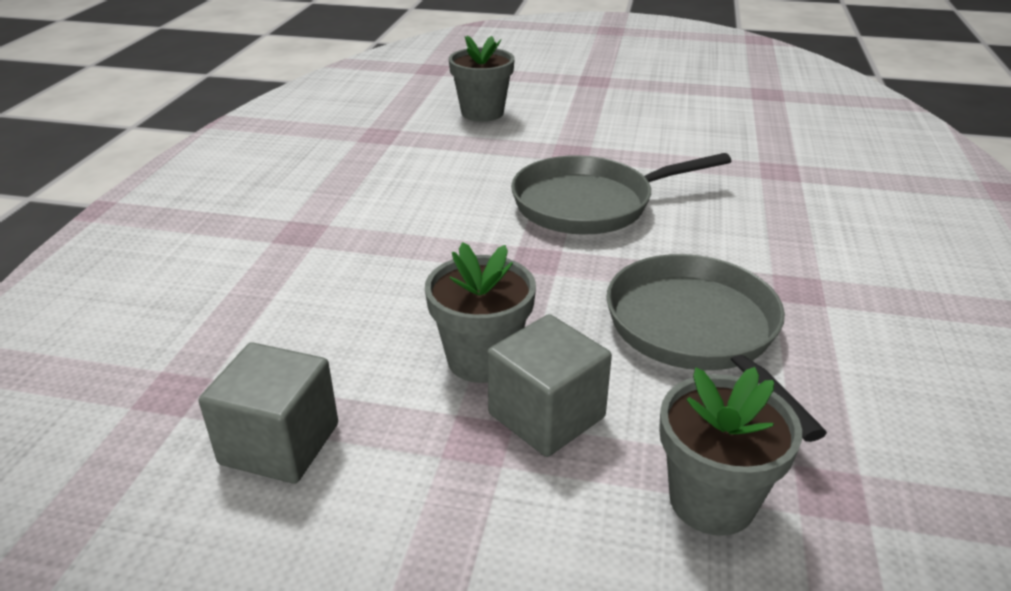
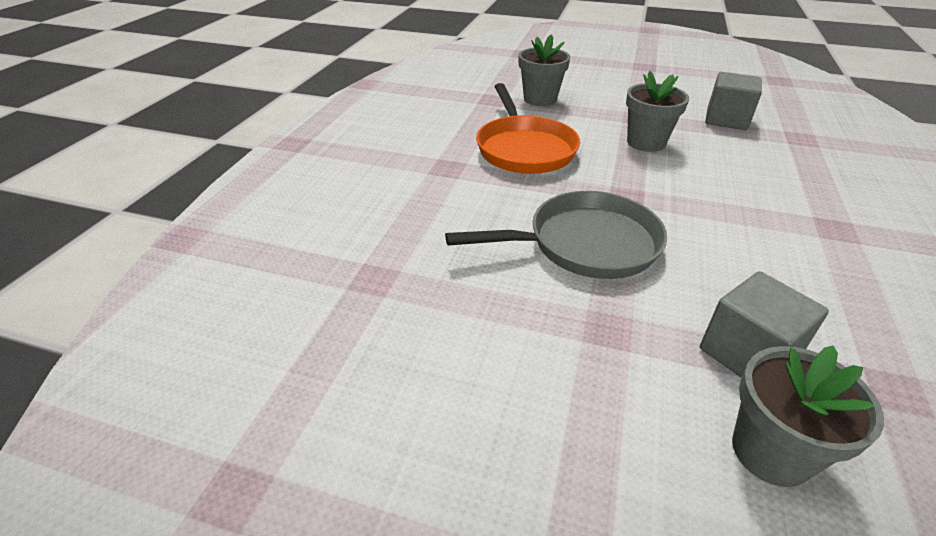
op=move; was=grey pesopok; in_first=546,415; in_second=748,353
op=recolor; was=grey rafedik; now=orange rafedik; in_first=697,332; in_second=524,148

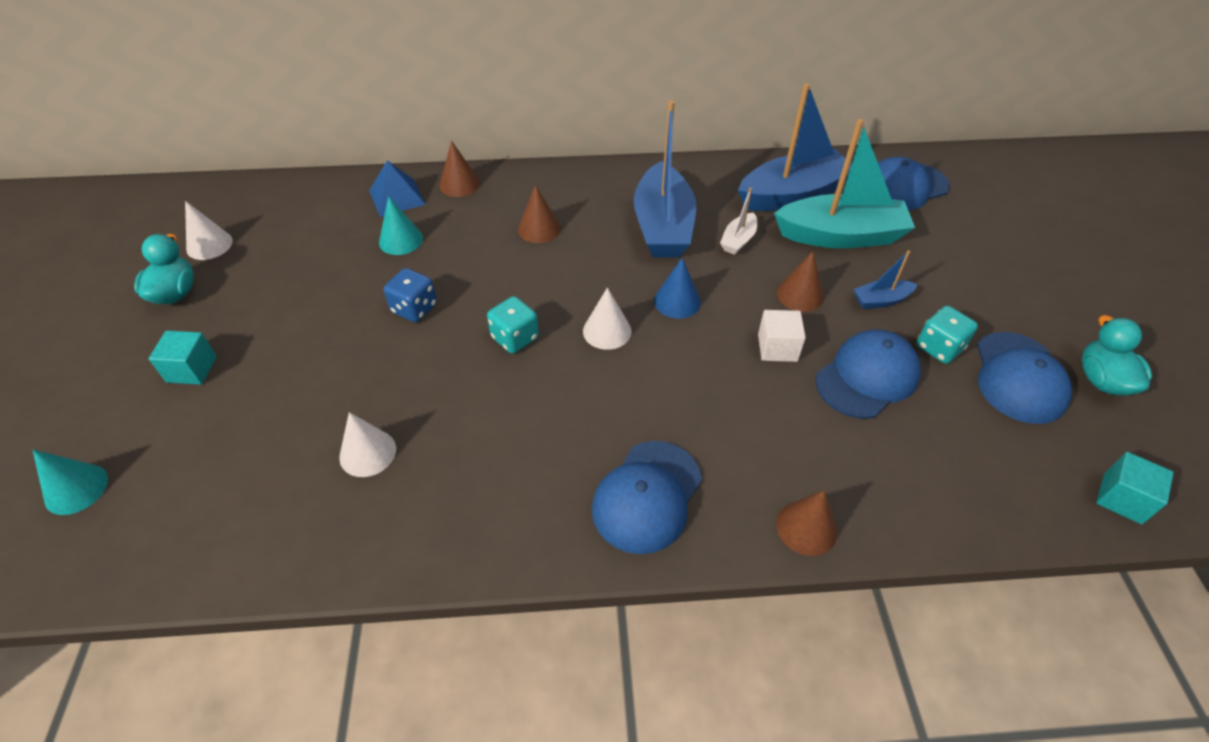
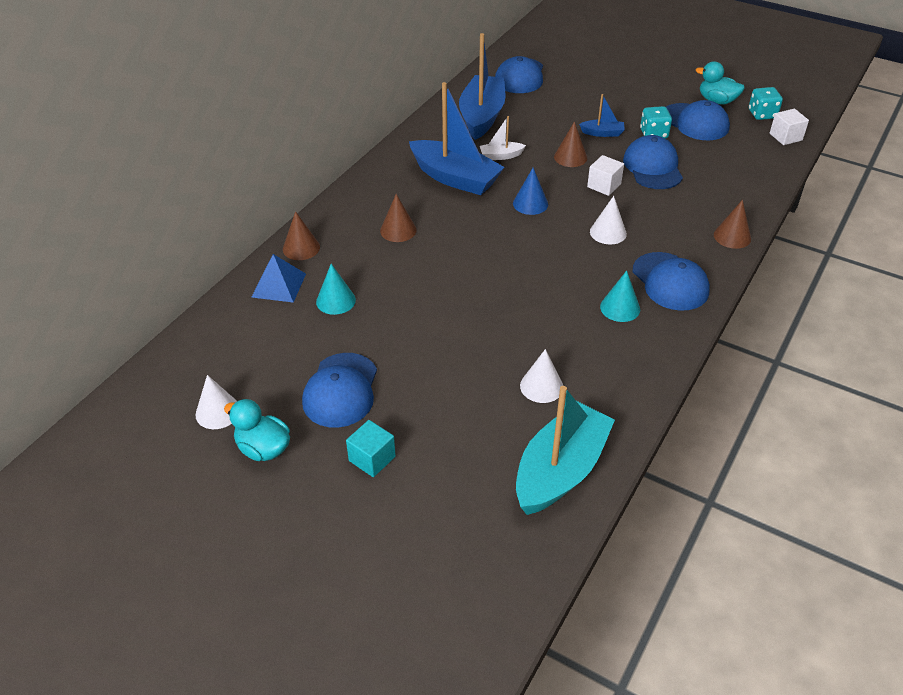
op=move; was=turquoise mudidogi; in_first=76,489; in_second=620,308
op=delete; was=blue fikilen; in_first=414,308
op=move; was=turquoise fikilen; in_first=515,338; in_second=762,114
op=move; was=white mudidogi; in_first=607,331; in_second=608,232
op=rotate; was=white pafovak; in_first=738,240; in_second=501,156; clockwise=105
op=move; was=turquoise pafovak; in_first=840,236; in_second=560,470
op=rotate; was=blue pafovak; in_first=881,300; in_second=602,133; clockwise=-105
op=recolor; was=turquoise pesopok; now=white pesopok; in_first=1122,498; in_second=785,137
op=insert; now=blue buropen; in_second=341,390

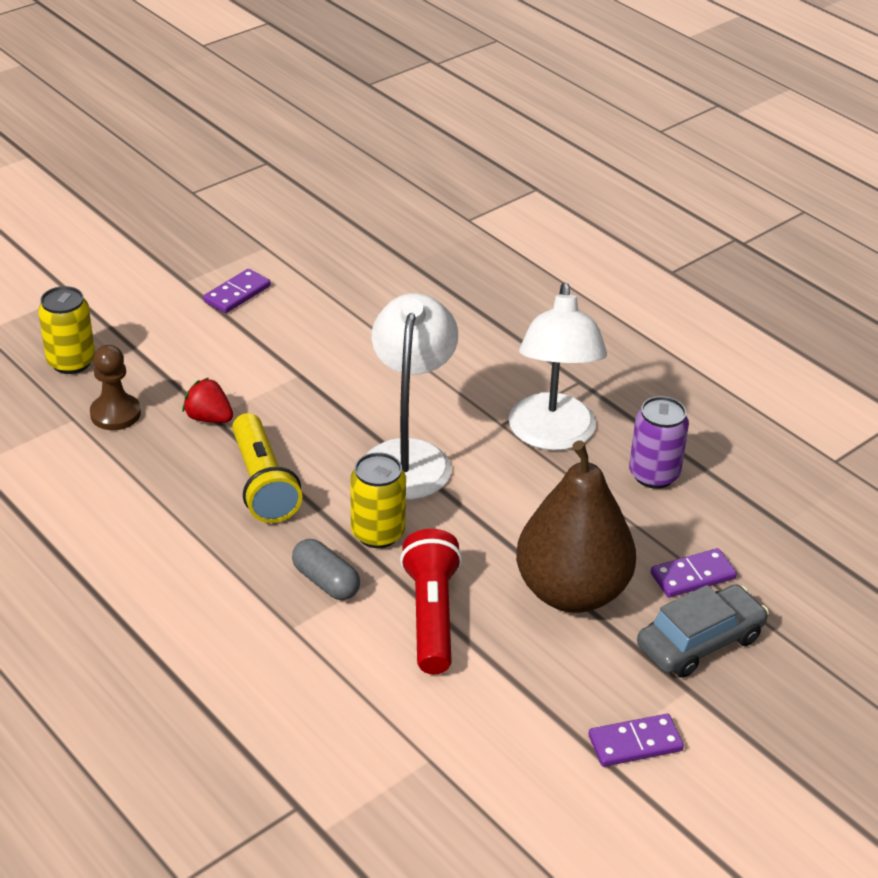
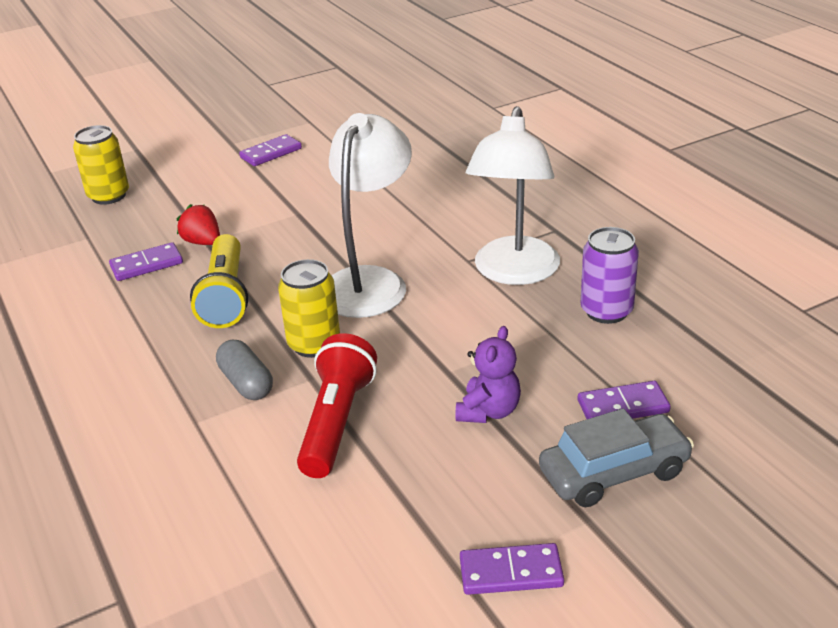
op=delete; was=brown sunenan; in_first=115,414
op=replace; was=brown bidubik; now=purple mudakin; in_first=571,591; in_second=489,411
op=insert; now=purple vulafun; in_second=146,265

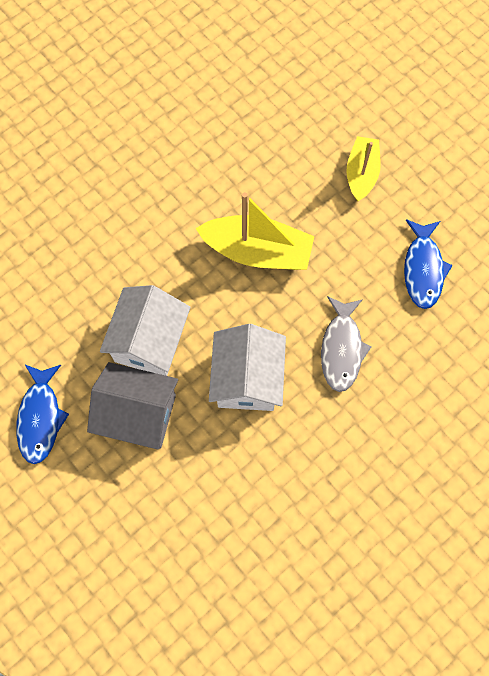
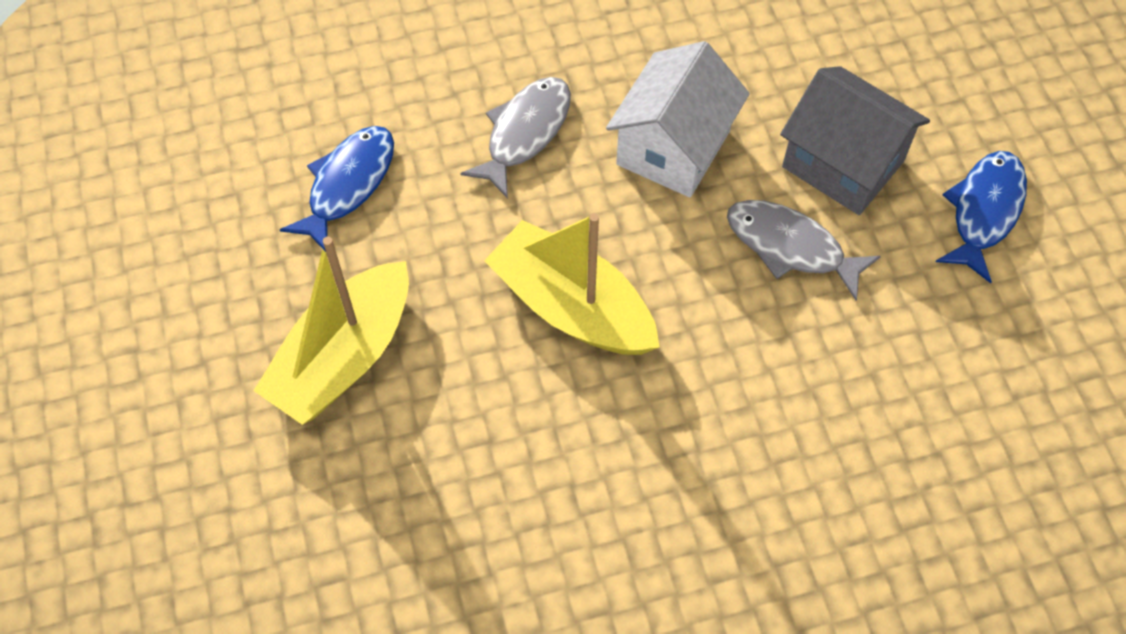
op=replace; was=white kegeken; now=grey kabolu; in_first=150,341; in_second=791,247
op=resize; was=yellow pafovak; in_first=361,173; in_second=343,357; ratio=1.58

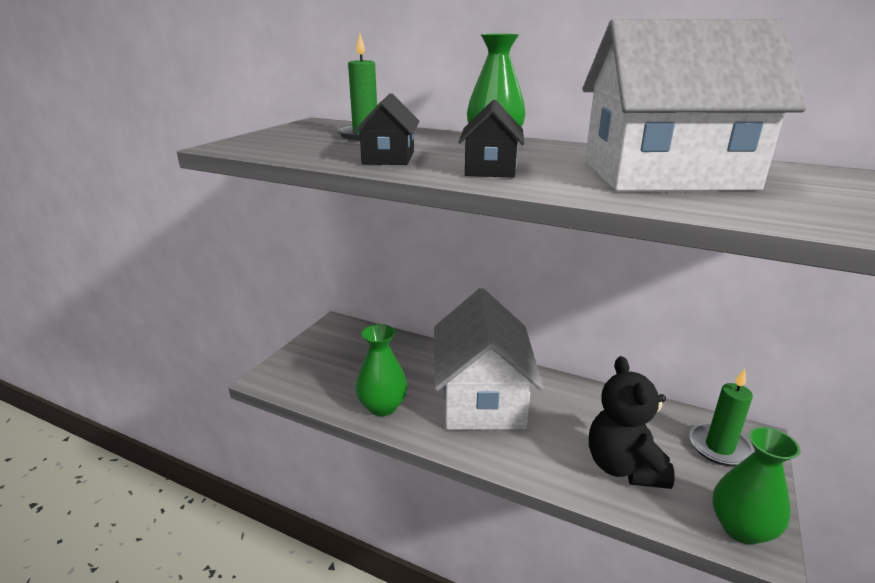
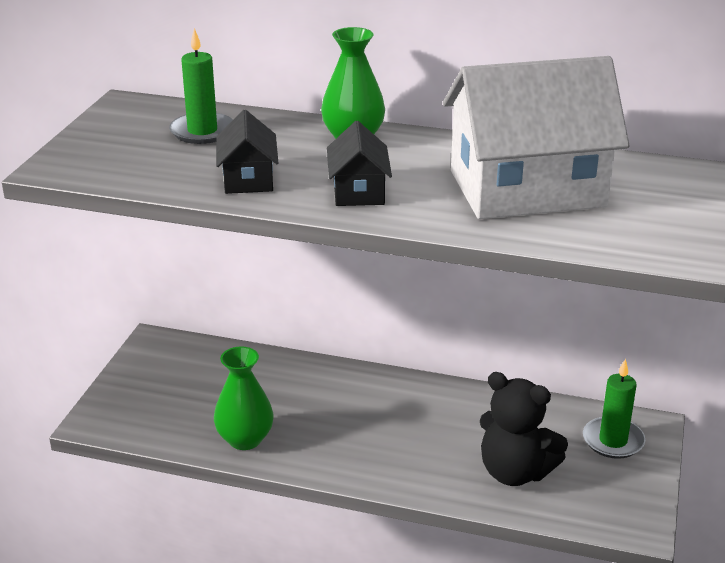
op=delete; was=white kegeken; in_first=481,397
op=rotate; was=black mudakin; in_first=624,467; in_second=515,472; clockwise=-45
op=delete; was=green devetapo; in_first=741,528

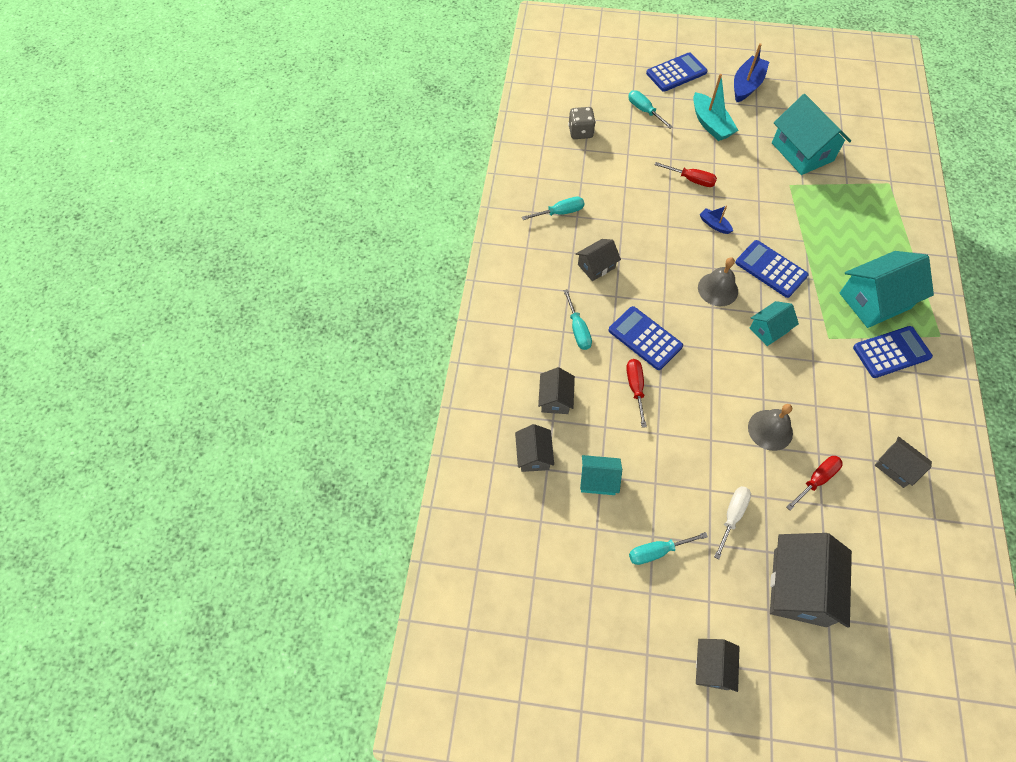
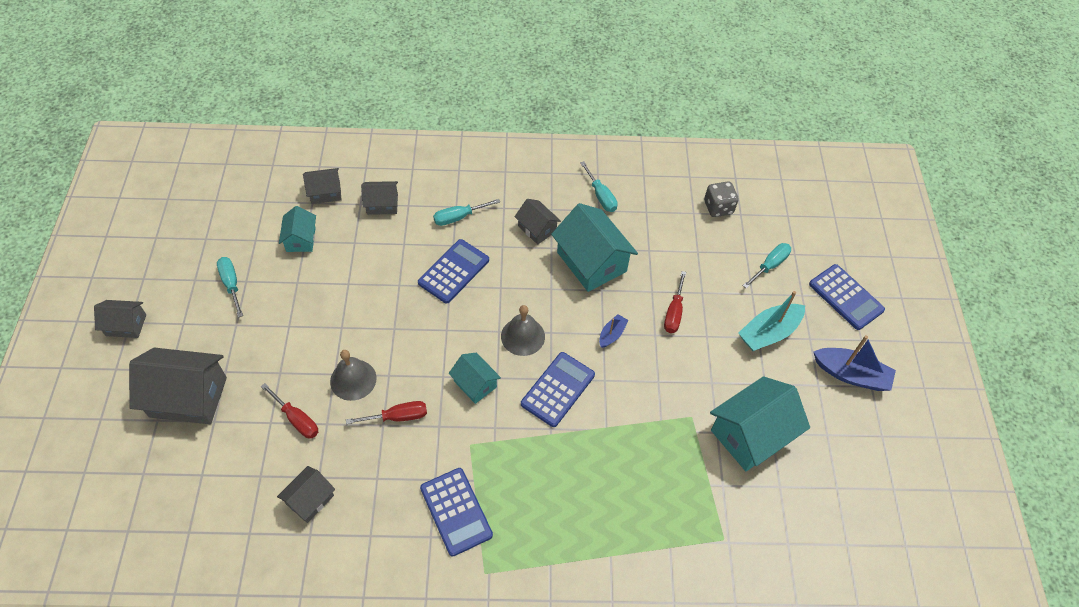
op=move; was=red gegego; in_first=635,388; in_second=398,417
op=delete; was=white gegego; in_first=732,516
op=move; was=turquoise kegeken; in_first=875,300; in_second=591,262

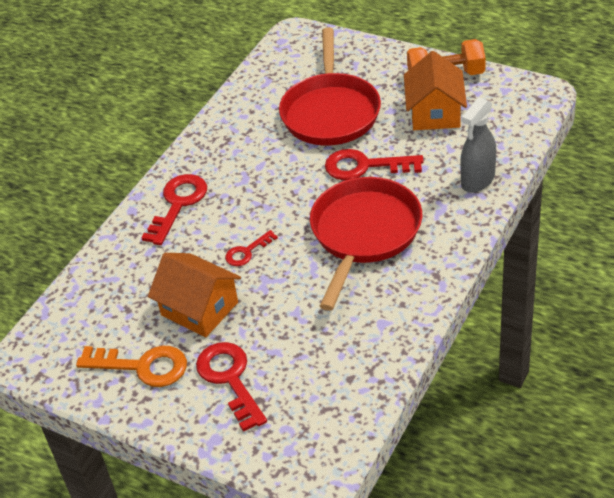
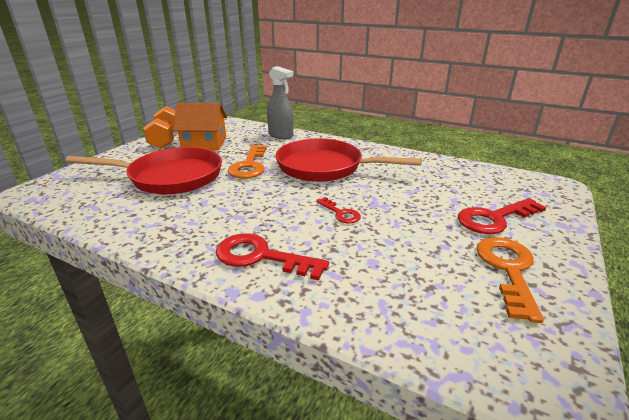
op=delete; was=orange kegeken; in_first=199,308
op=recolor; was=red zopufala; now=orange zopufala; in_first=365,166; in_second=249,165

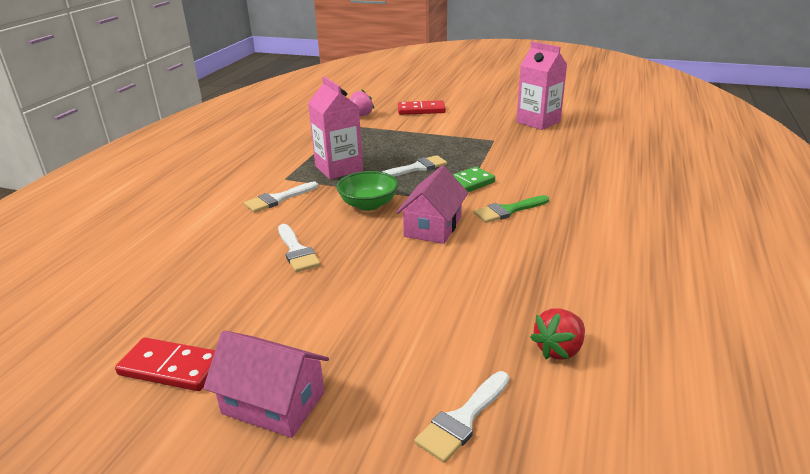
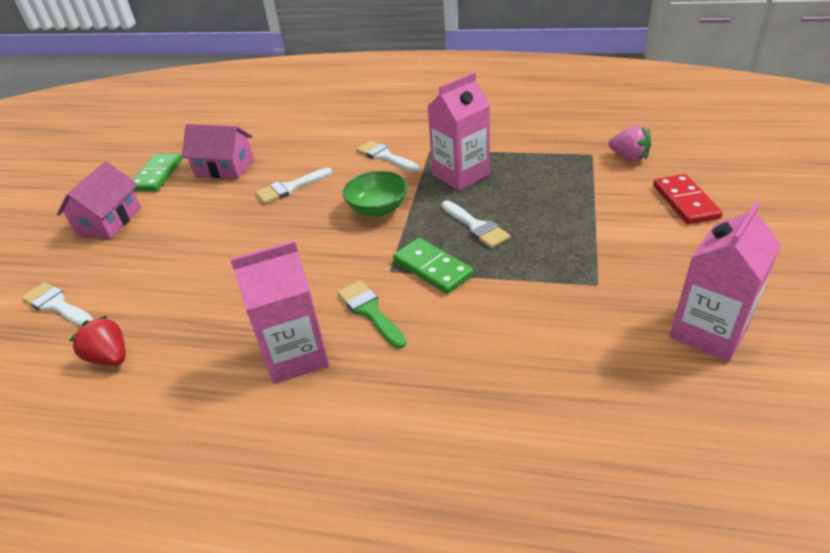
op=recolor; was=red vulafun; now=green vulafun; in_first=171,368; in_second=157,175
op=move; was=pink kegeken; in_first=433,226; in_second=224,167
op=insert; now=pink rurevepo; in_second=295,355

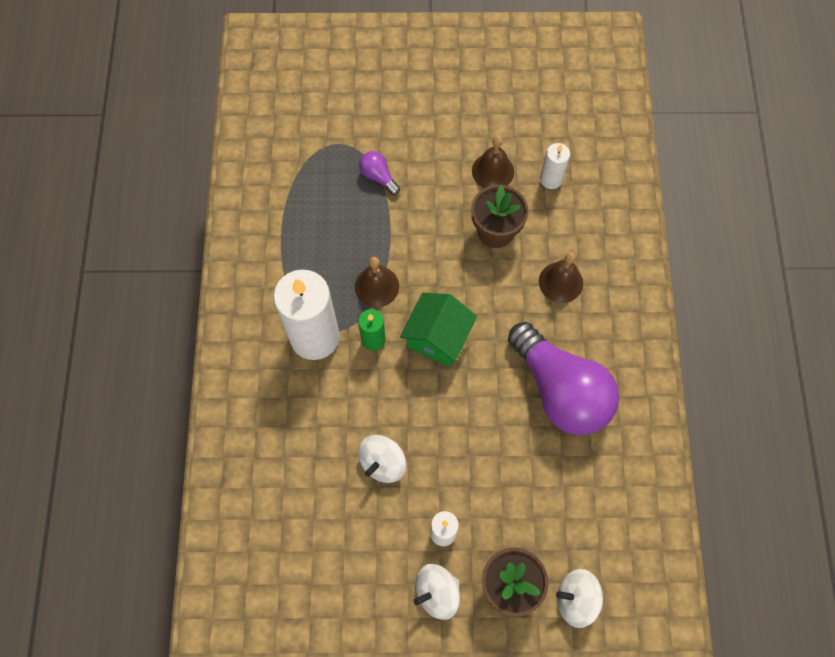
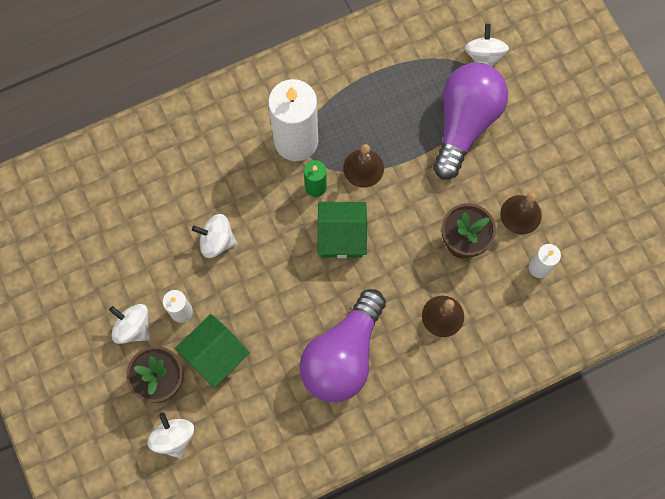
op=resize; was=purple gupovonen; in_first=378,177; in_second=465,123; ratio=2.45
op=insert; now=green kegeken; in_second=215,355
op=insert; now=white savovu; in_second=484,56

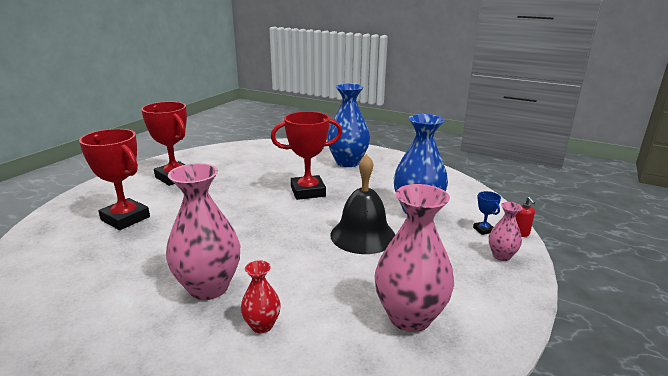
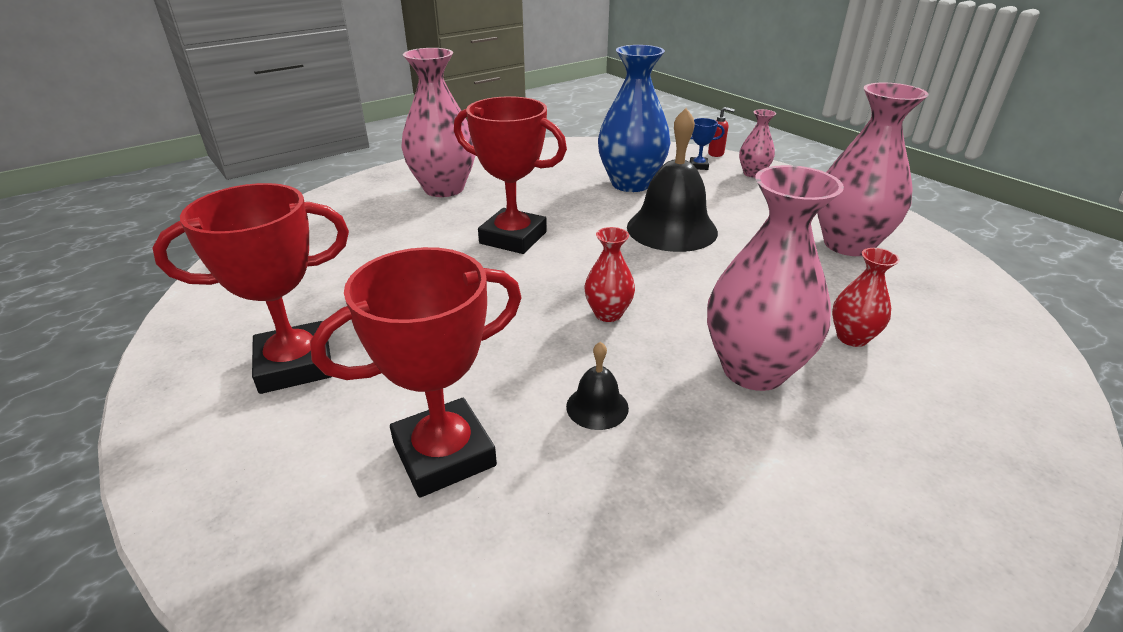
op=rotate; was=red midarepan; in_first=308,191; in_second=513,238; clockwise=-75
op=recolor; was=blue devetapo; now=pink devetapo; in_first=347,162; in_second=444,188
op=insert; now=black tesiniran; in_second=597,407
op=insert; now=red devetapo; in_second=608,314

